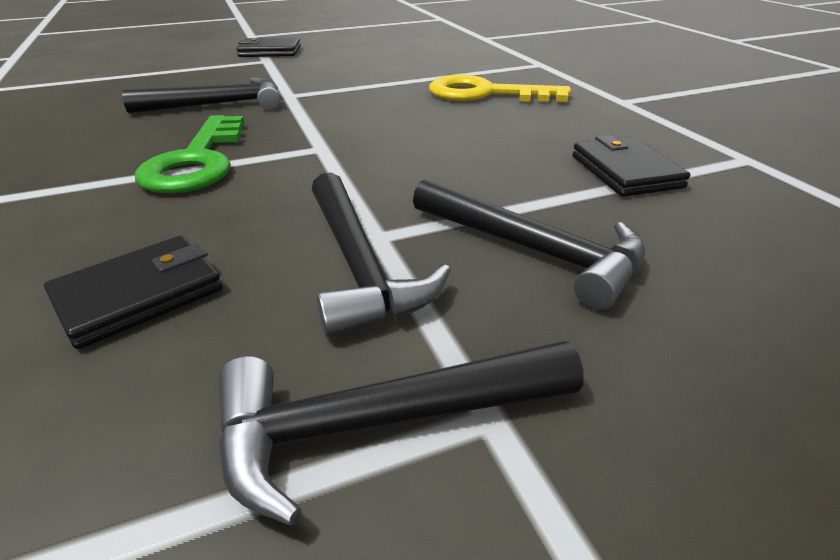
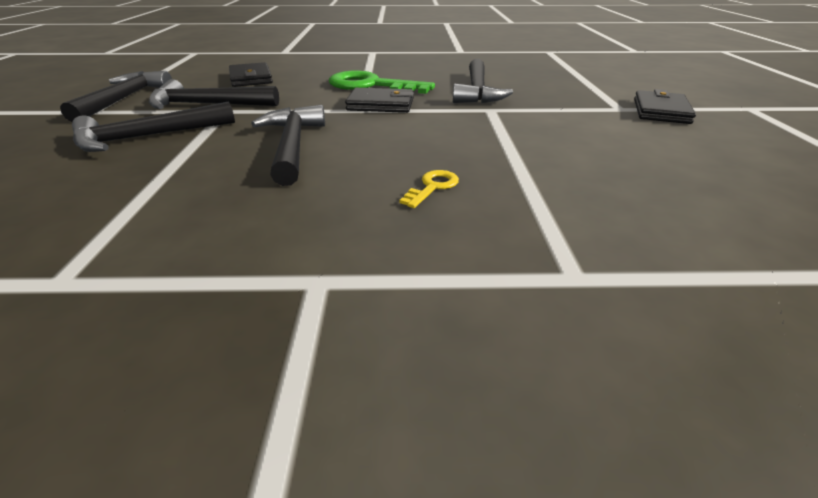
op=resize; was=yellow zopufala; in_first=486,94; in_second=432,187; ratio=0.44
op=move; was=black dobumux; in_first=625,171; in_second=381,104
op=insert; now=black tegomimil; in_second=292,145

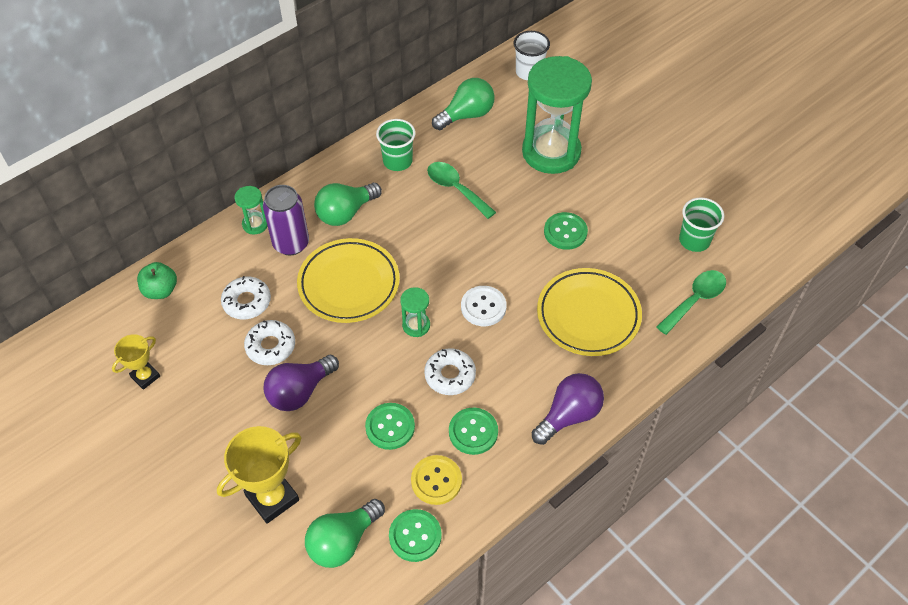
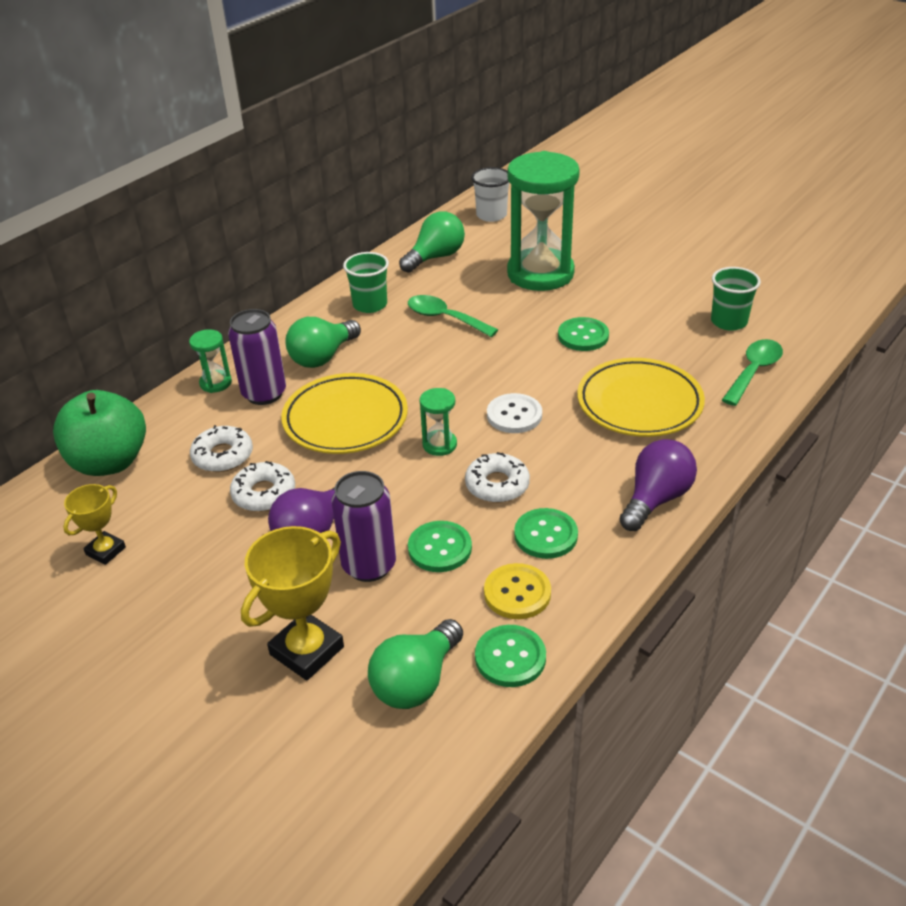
op=resize; was=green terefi; in_first=160,290; in_second=109,462; ratio=1.79
op=insert; now=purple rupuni; in_second=369,565

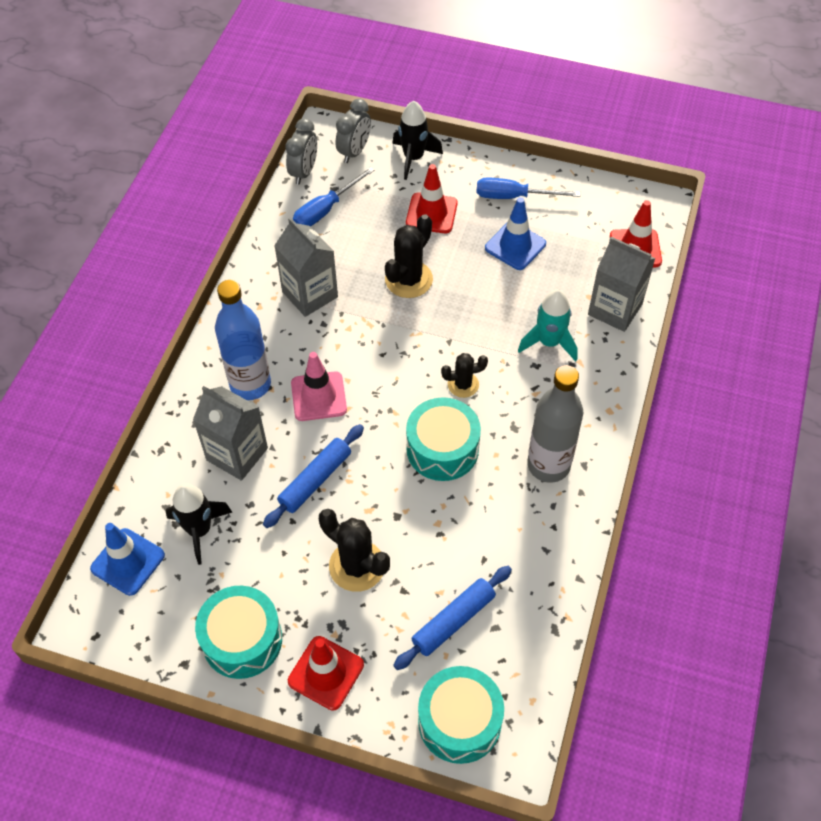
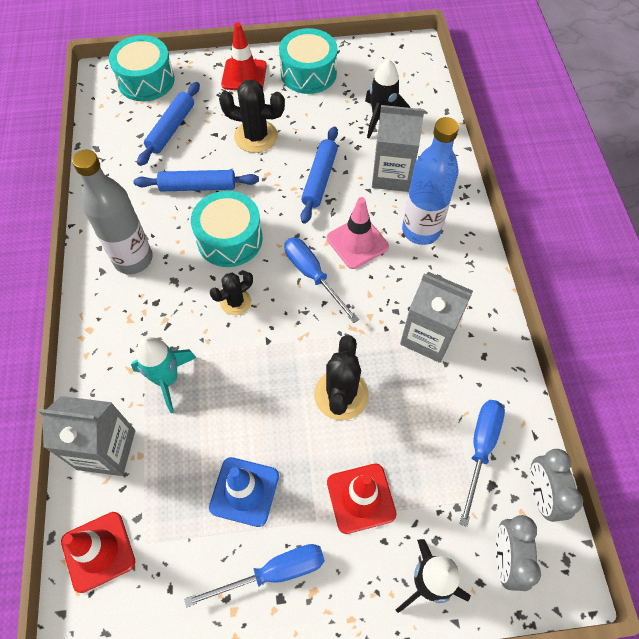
op=delete; was=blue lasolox; in_first=128,562
op=insert; now=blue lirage; in_second=198,186
op=insert; now=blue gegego; in_second=313,276

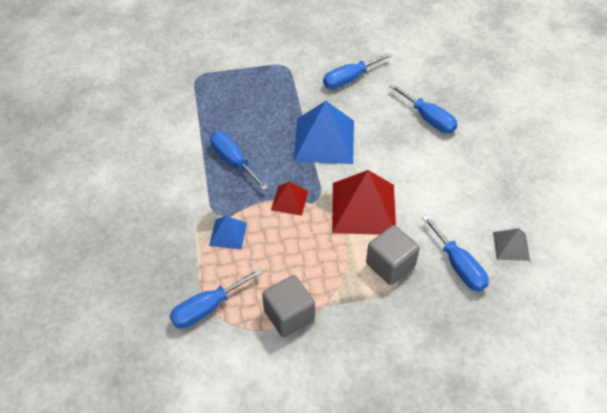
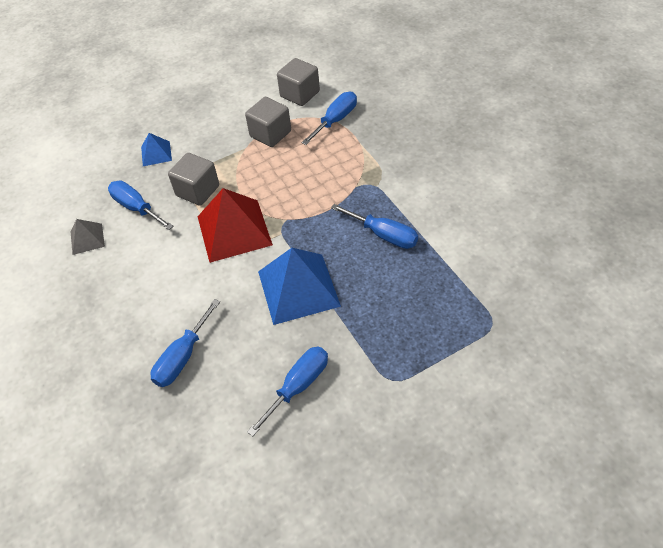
op=move; was=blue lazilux; in_first=228,234; in_second=156,153
op=delete; was=red lazilux; in_first=289,200
op=rotate; was=blue gegego; in_first=428,119; in_second=183,357; clockwise=-90
op=insert; now=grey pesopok; in_second=300,94

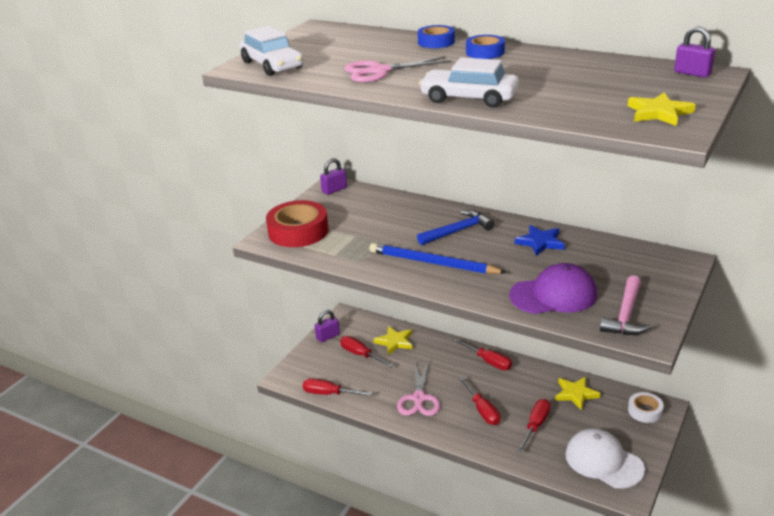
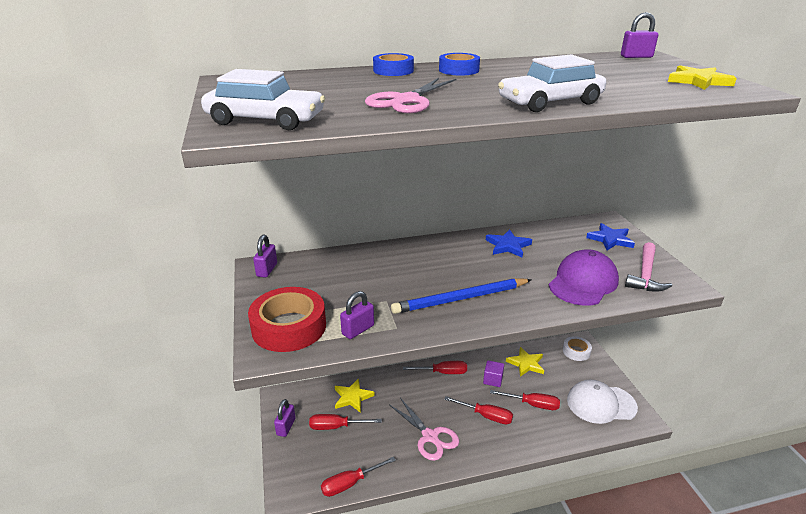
op=delete; was=blue tegomimil; in_first=458,231
op=rotate; was=red gegego; in_first=535,425; in_second=532,404; clockwise=120
op=rotate; was=pink tegomimil; in_first=626,315; in_second=645,275; clockwise=45
op=insert; now=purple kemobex; in_second=358,330
op=insert; now=purple pesopok; in_second=493,380
op=insert; now=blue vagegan; in_second=610,239

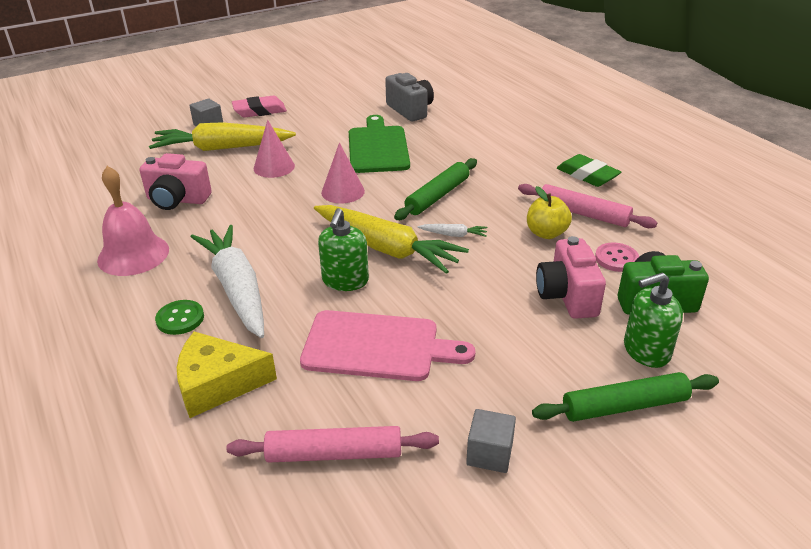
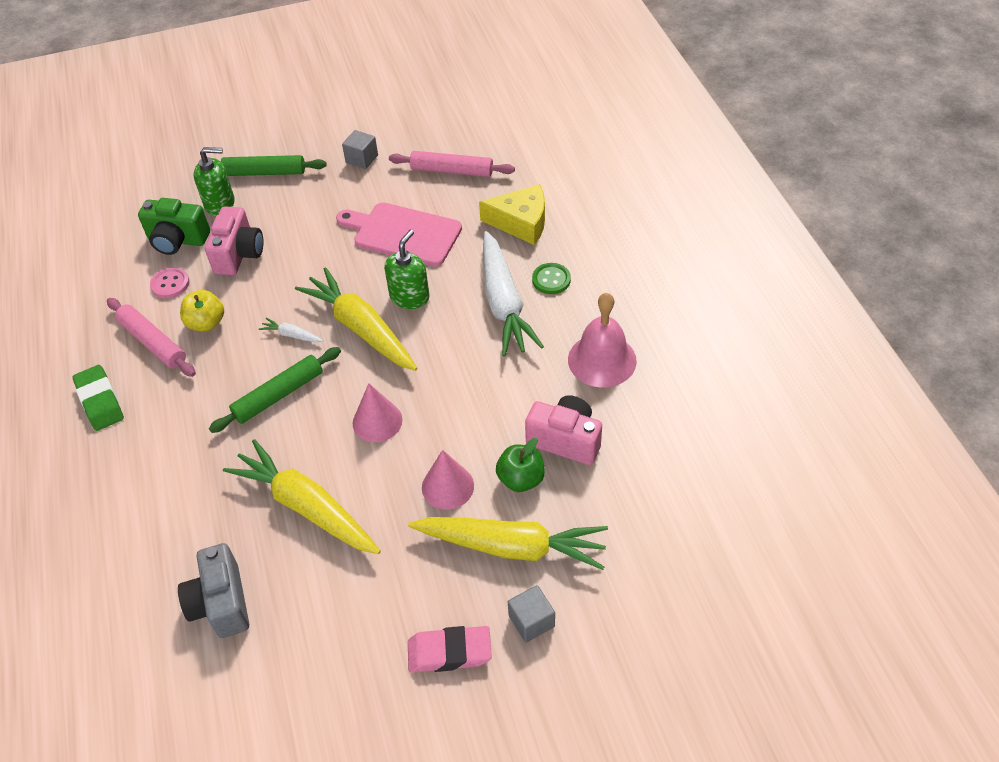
op=replace; was=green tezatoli; now=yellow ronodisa; in_first=378,147; in_second=306,506
op=insert; now=green terefi; in_second=521,479

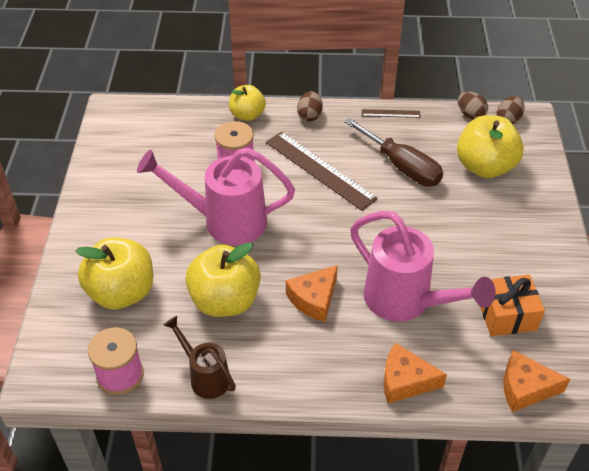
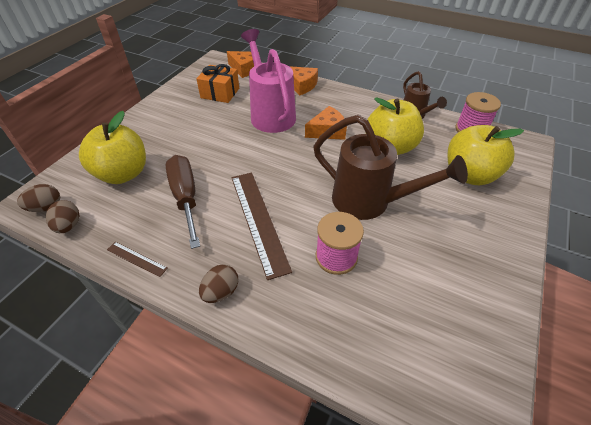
op=recolor; was=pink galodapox; now=brown galodapox; in_first=225,221; in_second=369,202
op=delete; was=yellow terefi; in_first=247,115

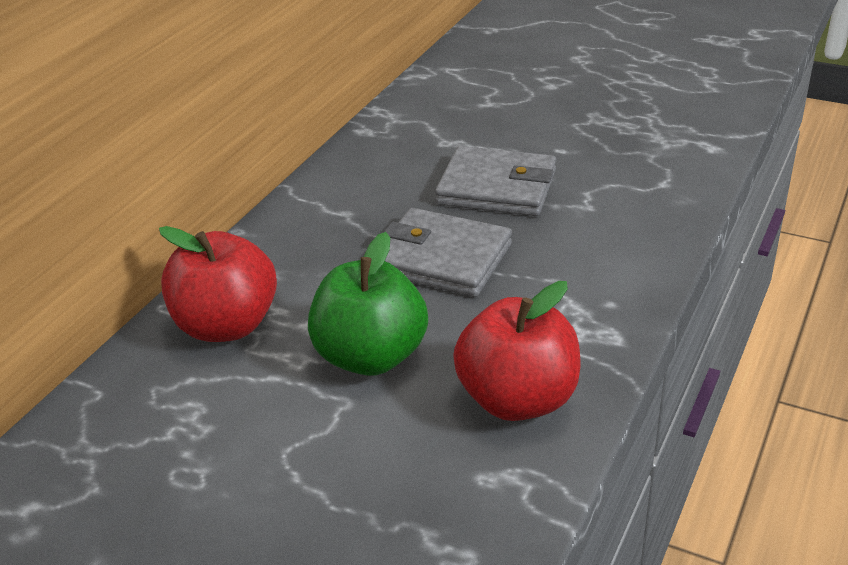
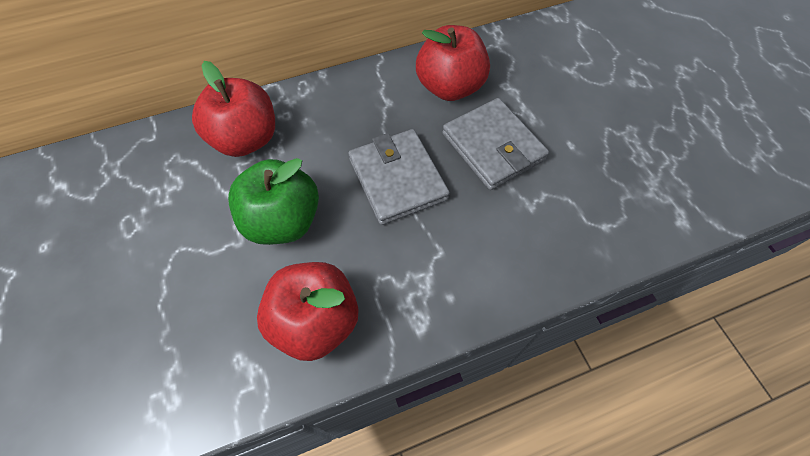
op=insert; now=red terefi; in_second=450,87

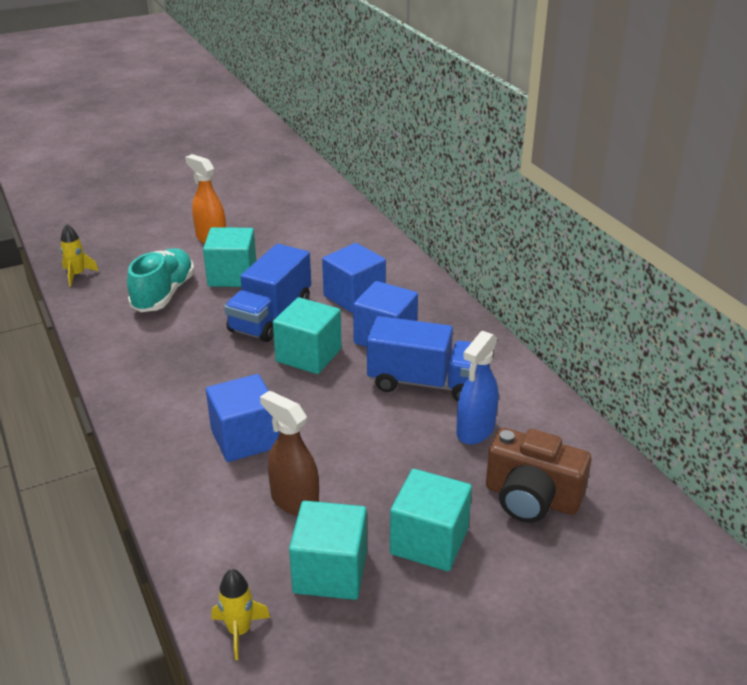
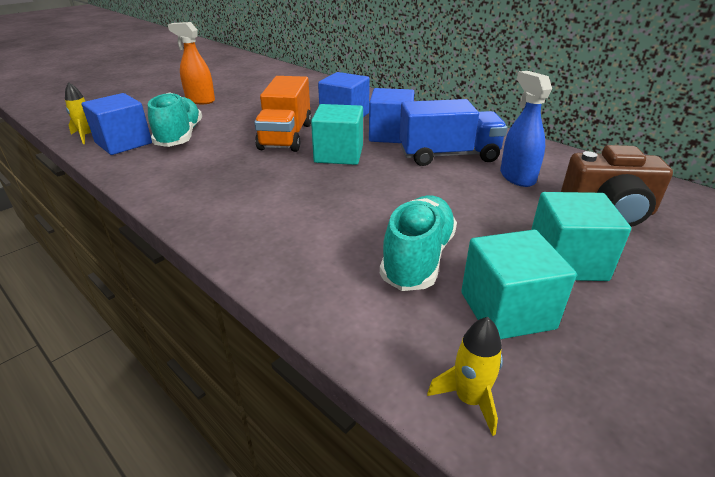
op=delete; was=turquoise pesopok; in_first=232,276
op=move; was=blue pesopok; in_first=245,438; in_second=123,143
op=recolor; was=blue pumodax; now=orange pumodax; in_first=271,316; in_second=286,136
op=replace; was=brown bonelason; now=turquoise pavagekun; in_first=294,501; in_second=418,258
op=rotate; was=blue bonelason; in_first=475,430; in_second=517,177; clockwise=150

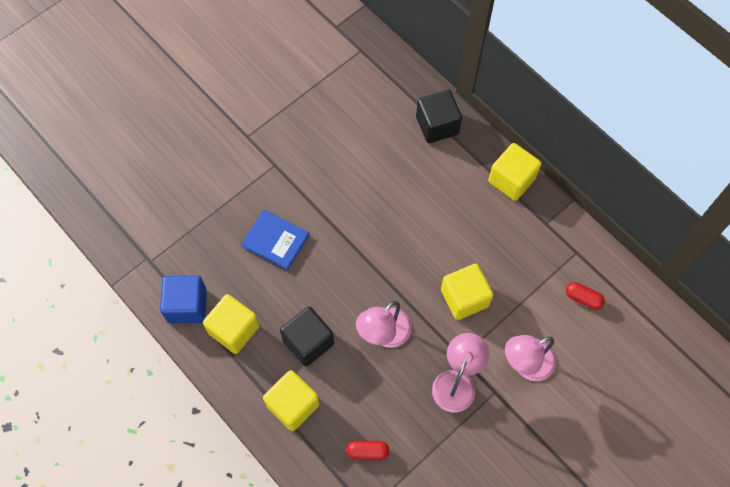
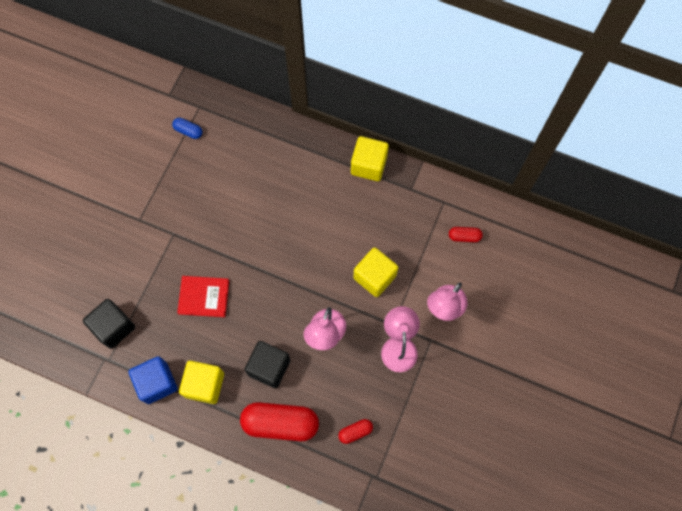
op=recolor; was=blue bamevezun; now=red bamevezun; in_first=275,240; in_second=204,297
op=replace; was=yellow pesopok; now=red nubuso; in_first=293,405; in_second=280,423
op=move; was=black pesopok; in_first=437,125; in_second=114,327
op=insert; now=blue nubuso; in_second=188,131

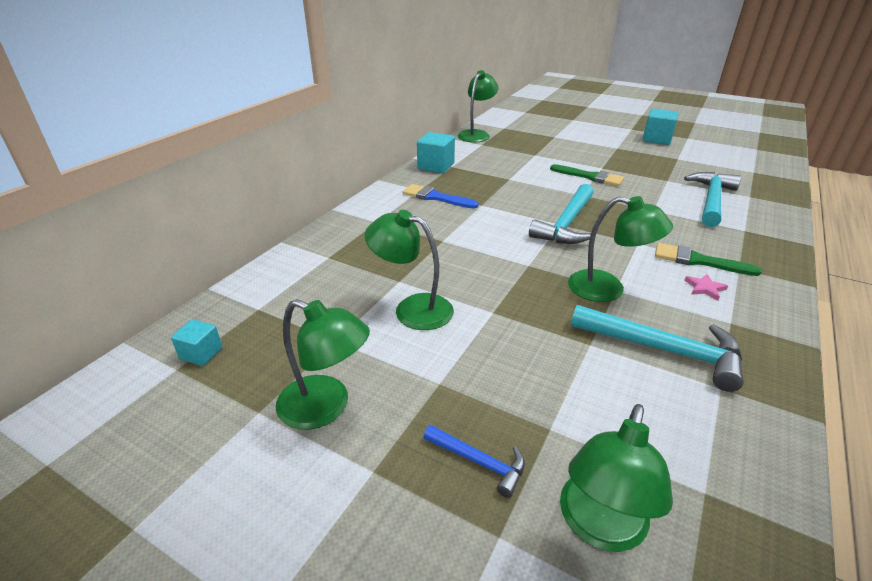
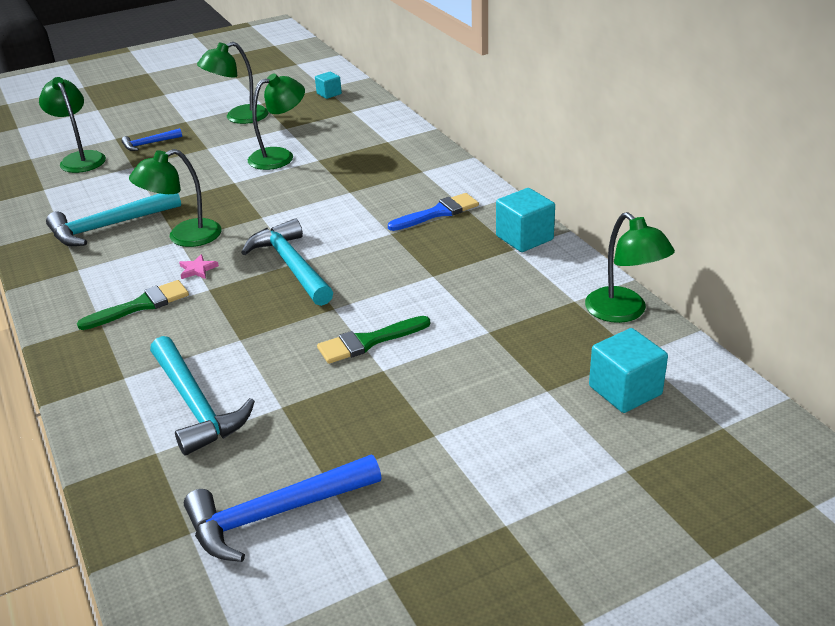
op=move; was=turquoise pesopok; in_first=657,139; in_second=625,390
op=move; was=pink vagegan; in_first=704,288; in_second=197,269
op=insert; now=blue tegomimil; in_second=275,513

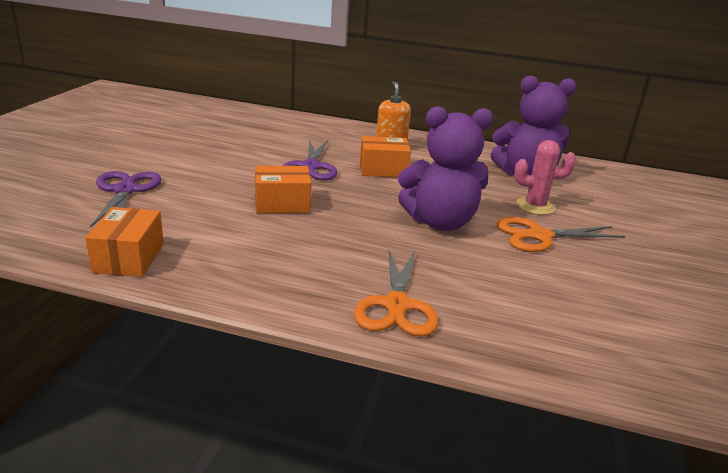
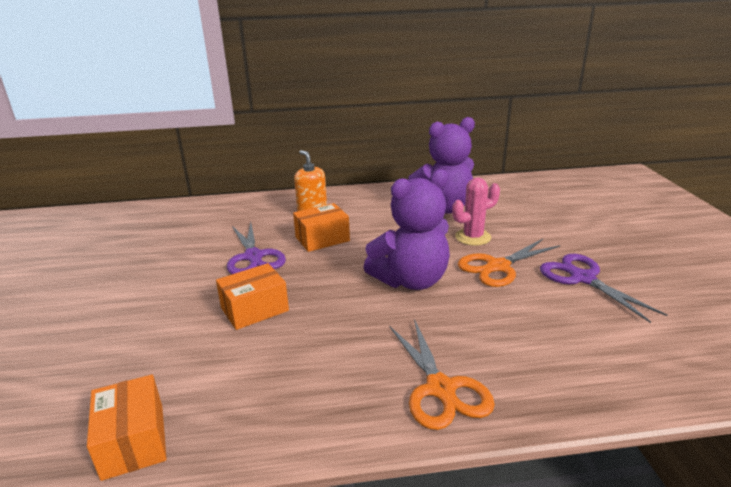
op=move; was=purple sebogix; in_first=125,190; in_second=582,278

